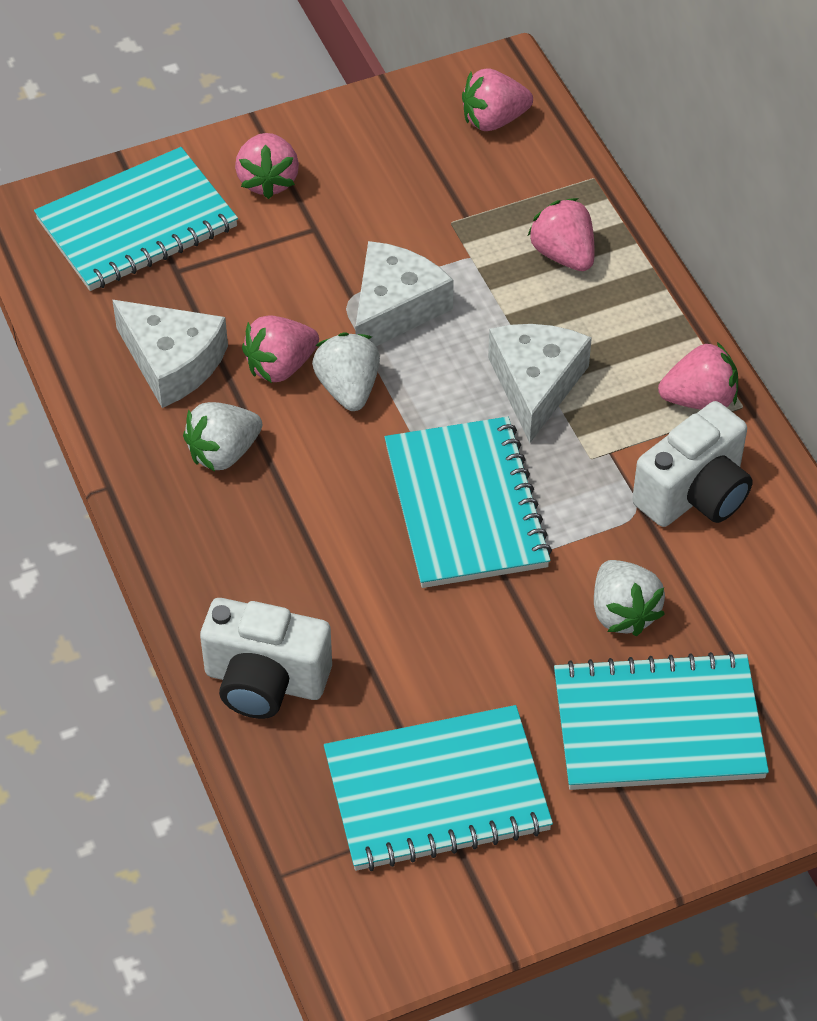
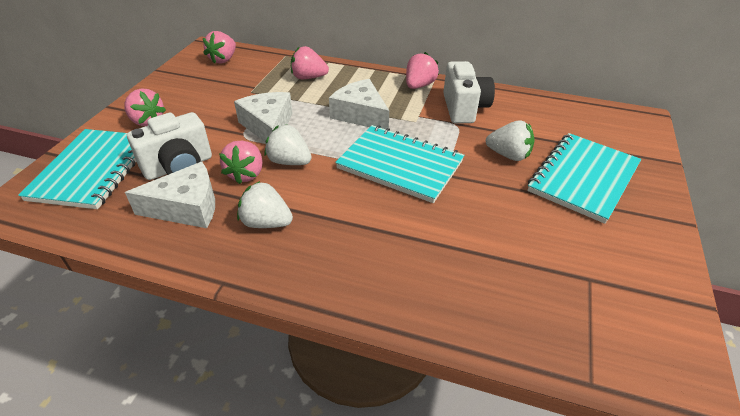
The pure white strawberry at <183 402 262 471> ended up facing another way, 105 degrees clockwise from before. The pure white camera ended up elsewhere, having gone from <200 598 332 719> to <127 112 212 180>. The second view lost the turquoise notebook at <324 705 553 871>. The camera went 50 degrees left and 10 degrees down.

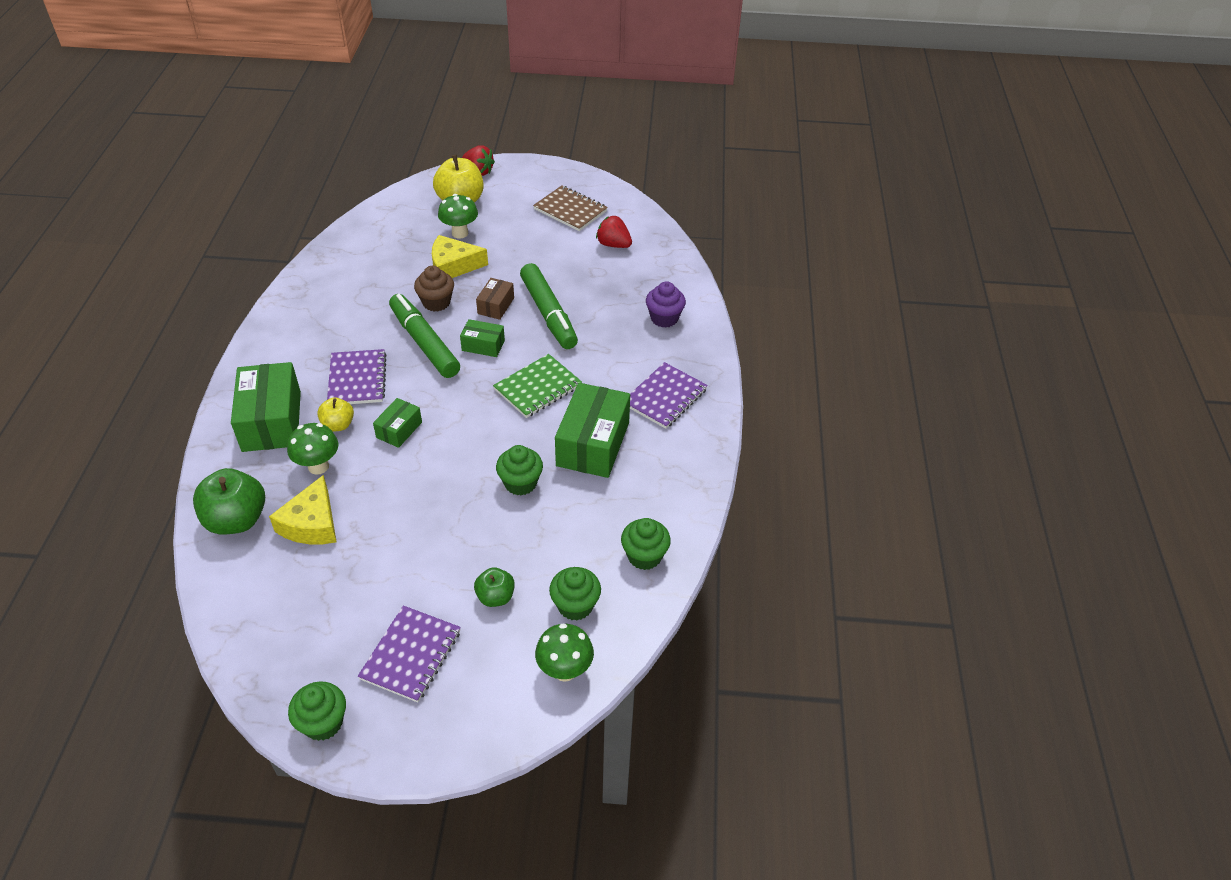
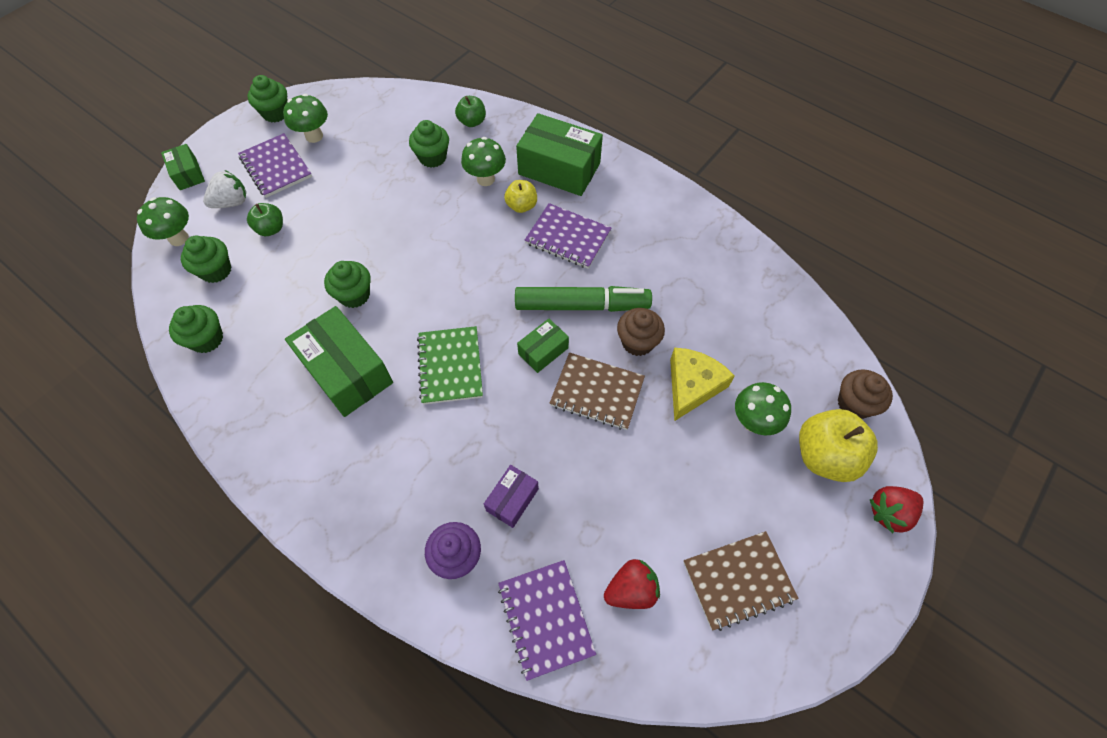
The size of the leaf-green apple fruit at <193 468 265 534> changed by a factor of 0.56. Where the golden piece of cheese stood at <269 475 337 544>, the leaf-green fairy cake came to stand at <409 120 449 168>. The leaf-green parcel ended up elsewhere, having gone from <373 398 422 448> to <161 144 205 190>. Where the dark brown parcel stood at <476 278 514 320>, the dark brown notebook came to stand at <550 353 645 430>. The second view lost the leaf-green marker at <520 263 578 349>. The purple notebook ended up elsewhere, having gone from <630 362 708 429> to <498 560 596 681>. The second view gained the pure white strawberry at <203 170 246 208>. The second view gained the leaf-green fungus at <283 94 328 143>. The second view gained the purple parcel at <484 465 539 528>. The second view gained the dark brown fairy cake at <838 369 893 419>. The camera went 125 degrees right and 15 degrees up.

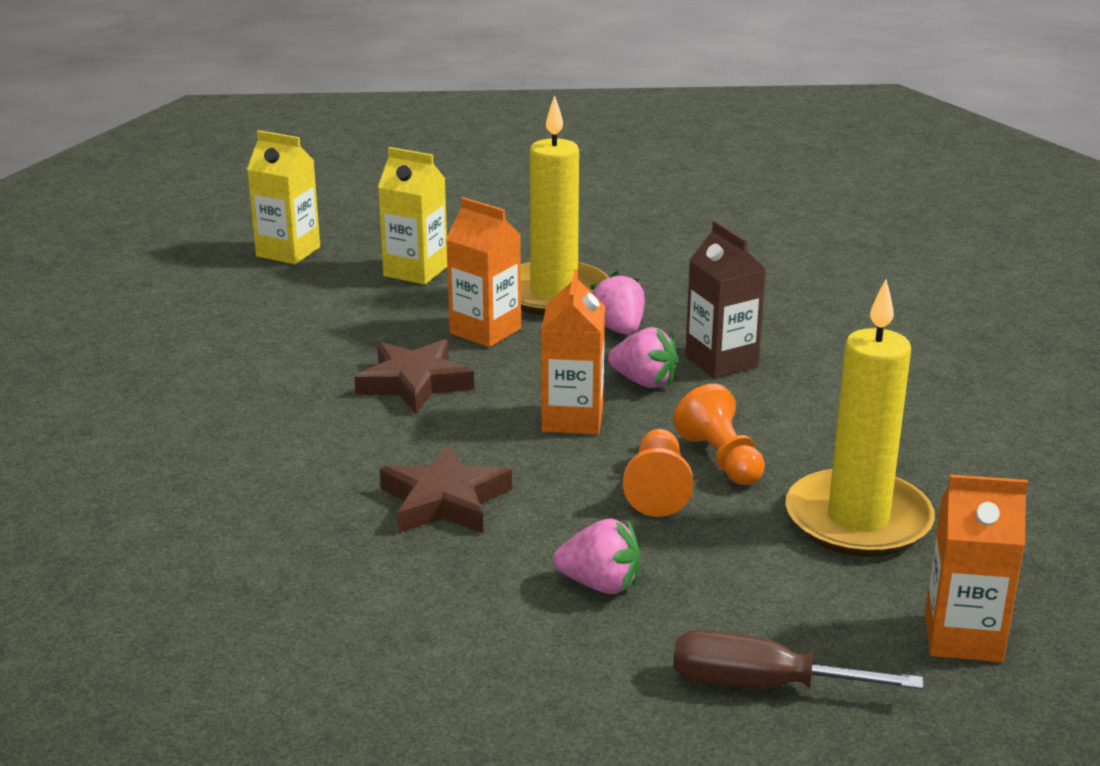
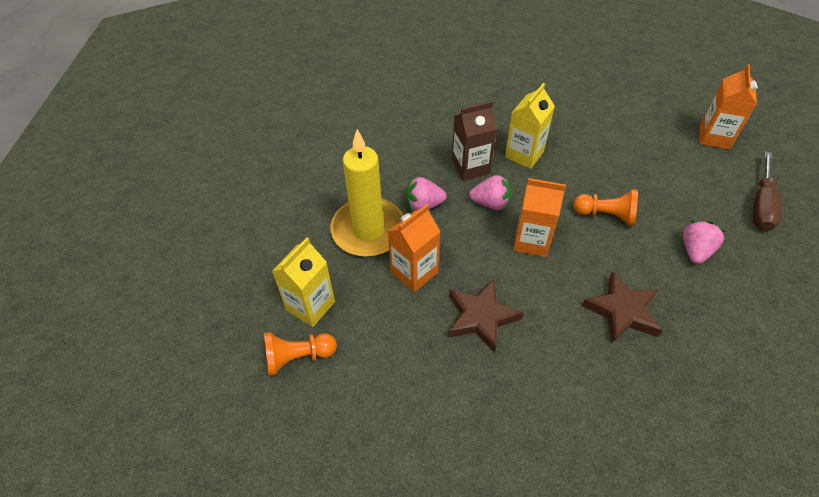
The golden milk carton ended up elsewhere, having gone from <247 130 320 264> to <505 83 555 169>. The rose-pink strawberry at <608 327 679 388> ended up facing another way, 60 degrees clockwise from before. The orange-coloured game pawn ended up elsewhere, having gone from <673 384 765 485> to <264 332 337 376>. The second view lost the golden pillar candle at <785 279 935 557>. The camera went 80 degrees left and 25 degrees up.

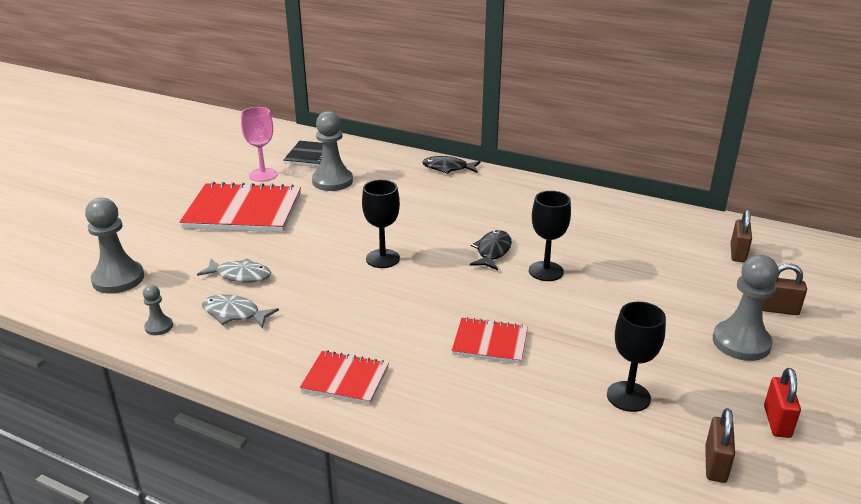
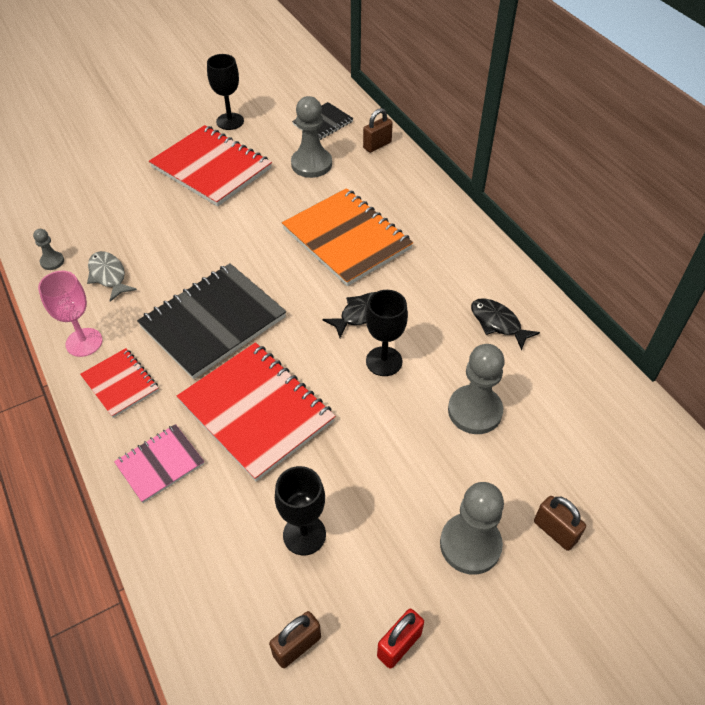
The grey game pawn ended up elsewhere, having gone from <85 198 144 294> to <448 344 505 434>. The second view lost the grey fish at <197 258 271 283>. The rose-pink chalice ended up elsewhere, having gone from <241 107 278 182> to <38 271 102 357>. The black chalice ended up elsewhere, having gone from <362 180 400 268> to <207 54 244 130>. The black fish ended up elsewhere, having gone from <422 156 480 174> to <471 298 540 350>. The size of the crimson notebook at <452 317 528 364> changed by a factor of 1.89. The dark brown lock ended up elsewhere, having gone from <731 209 752 262> to <363 108 393 153>. The second view gained the rose-pink notebook at <114 424 204 503>. The second view gained the black notebook at <137 263 286 379>. The second view gained the orange-coloured notebook at <282 188 413 286>. The camera went 35 degrees right and 20 degrees up.

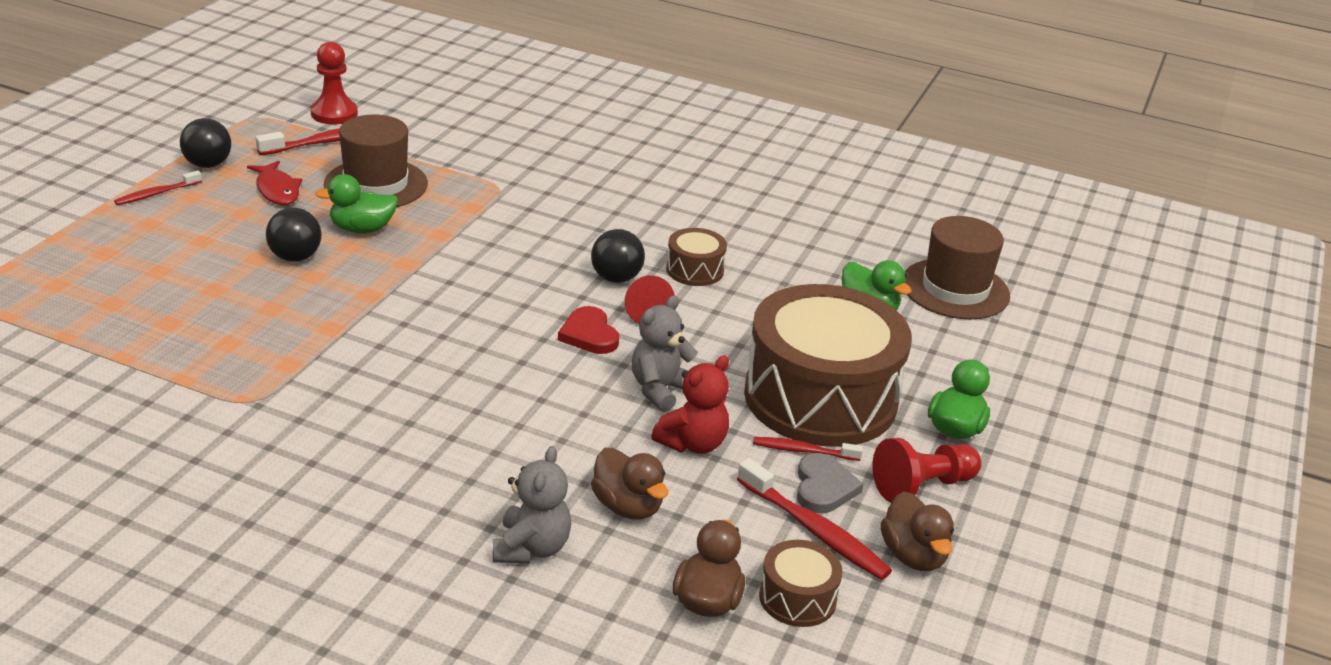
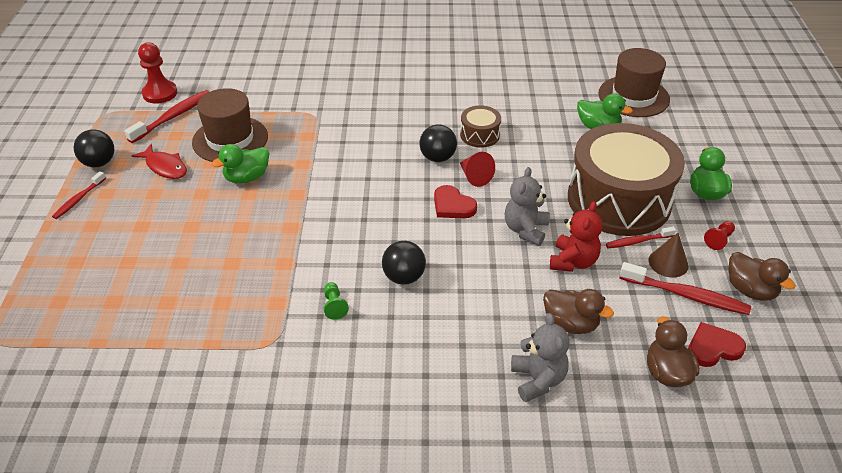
The black play ball ended up elsewhere, having gone from <266 208 322 262> to <382 241 426 285>. Where the dark brown drum stood at <759 540 843 627>, the crimson heart came to stand at <688 322 746 367>. Where the grey heart stood at <797 453 863 513>, the dark brown cone came to stand at <649 233 689 278>. The size of the crimson game pawn at <872 438 981 503> changed by a factor of 0.54. The second view gained the leaf-green game pawn at <324 282 349 320>. The camera went 20 degrees left and 10 degrees up.

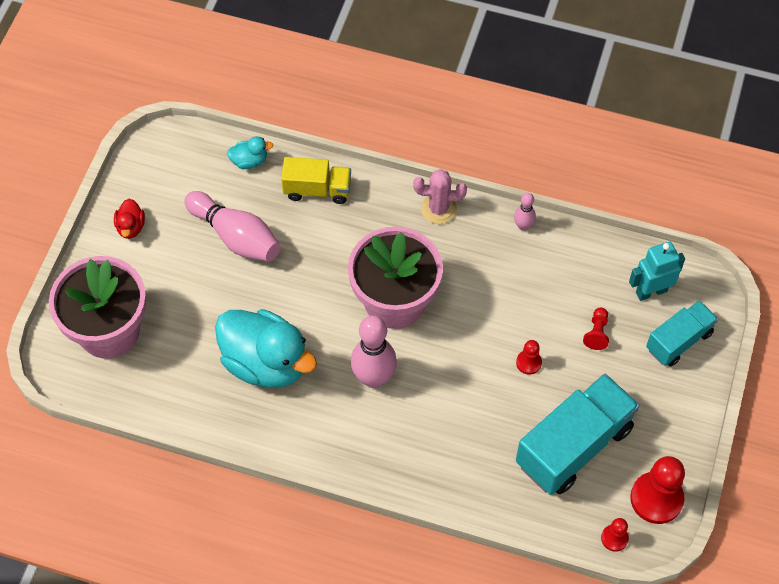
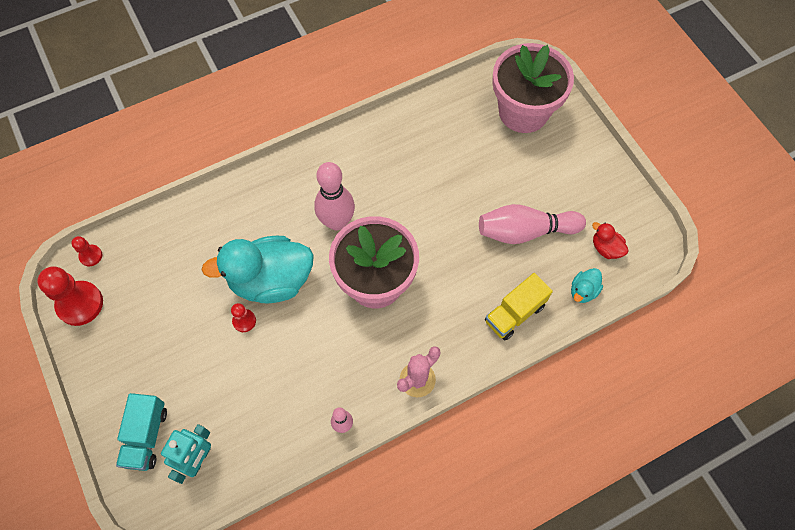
The crimson duck ended up elsewhere, having gone from <114 199 145 239> to <592 222 629 259>. The turquoise duck ended up elsewhere, having gone from <215 309 317 388> to <202 236 314 304>. The second view lost the turquoise lorry at <516 374 640 495>. The second view lost the crimson game pawn at <583 307 609 350>. The camera went 135 degrees right and 5 degrees up.

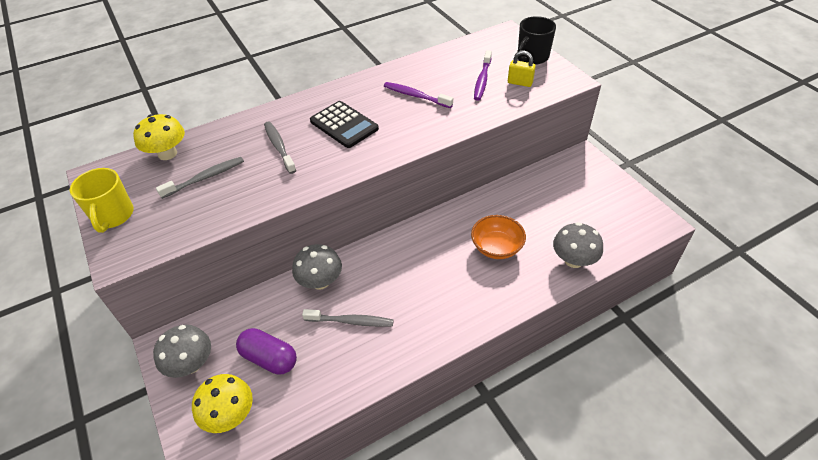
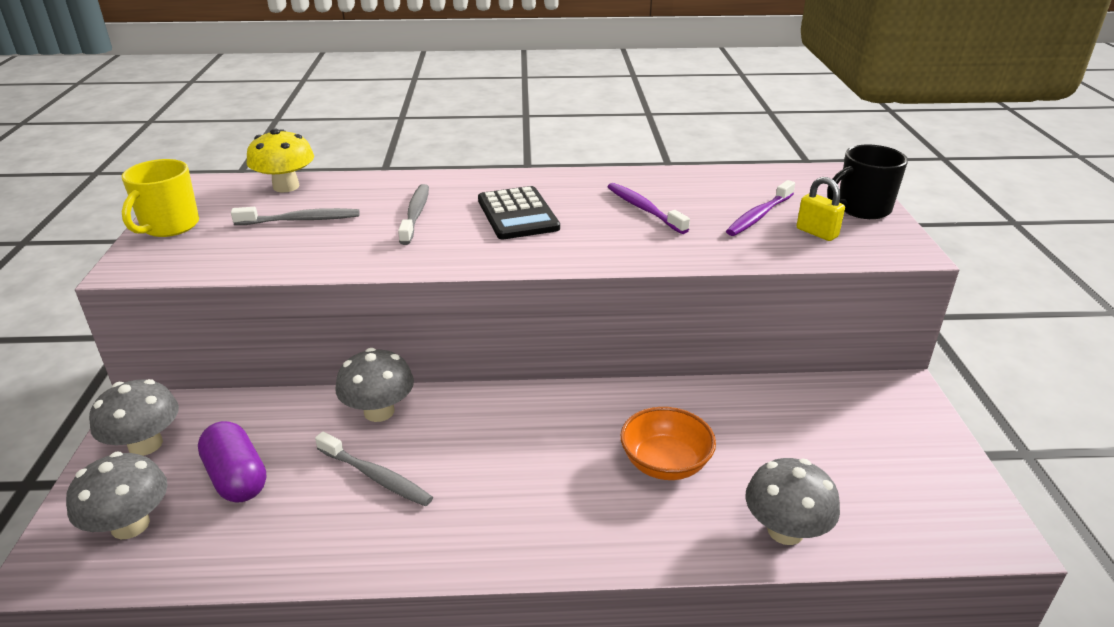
What was the golden fungus at <192 374 253 433> turned into the grey fungus at <66 452 167 539>. The camera went 25 degrees right and 15 degrees down.

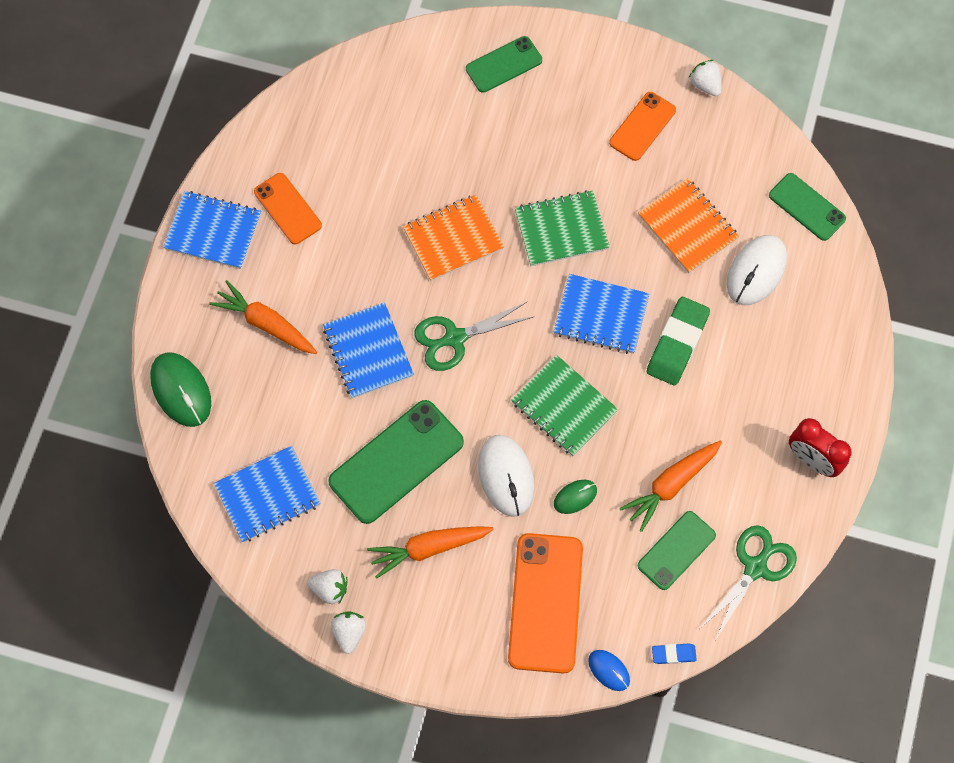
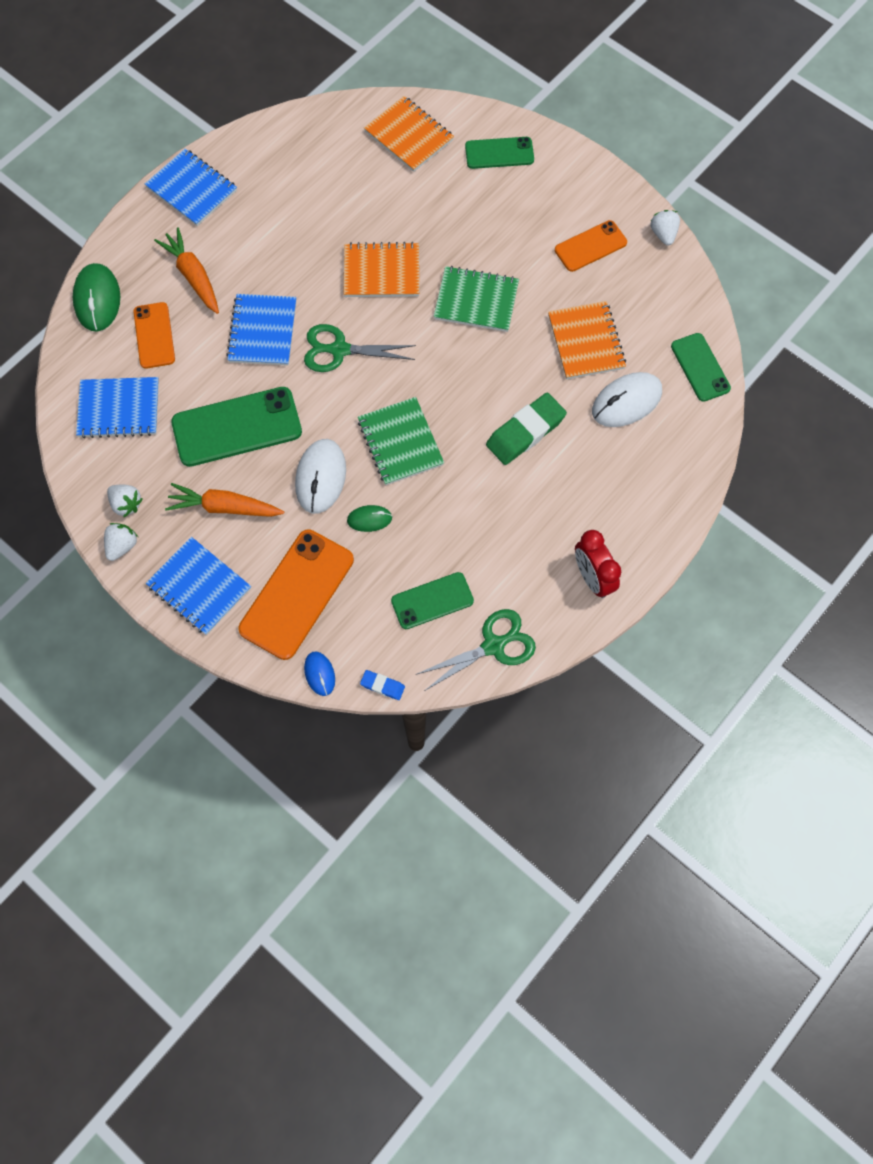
The orange-coloured phone ended up elsewhere, having gone from <254 173 322 244> to <133 302 175 369>. The blue notebook ended up elsewhere, having gone from <553 274 649 354> to <146 537 251 635>. The second view lost the orange-coloured carrot at <620 440 722 532>. The second view gained the orange-coloured notebook at <364 96 454 172>. The camera went 25 degrees right and 0 degrees up.

